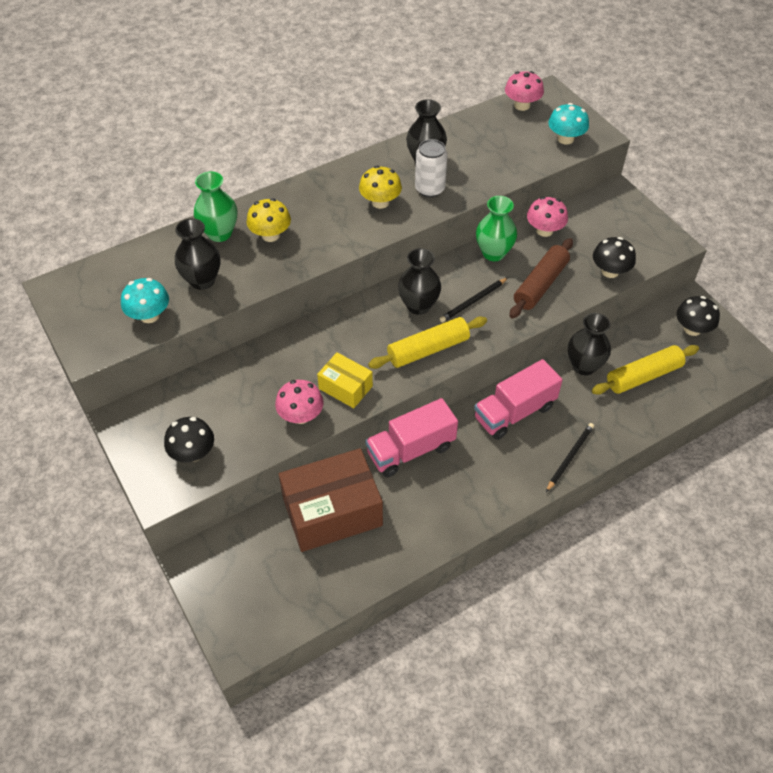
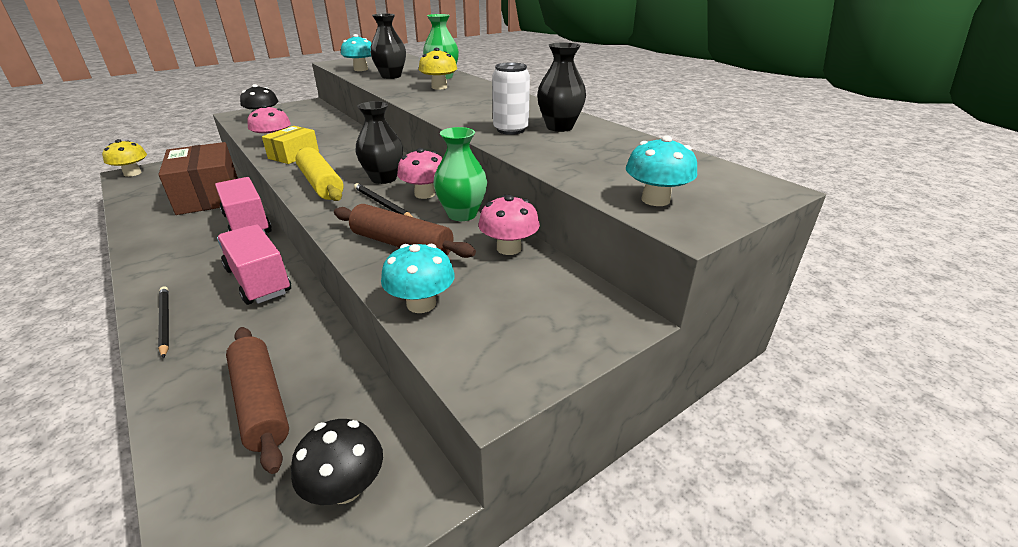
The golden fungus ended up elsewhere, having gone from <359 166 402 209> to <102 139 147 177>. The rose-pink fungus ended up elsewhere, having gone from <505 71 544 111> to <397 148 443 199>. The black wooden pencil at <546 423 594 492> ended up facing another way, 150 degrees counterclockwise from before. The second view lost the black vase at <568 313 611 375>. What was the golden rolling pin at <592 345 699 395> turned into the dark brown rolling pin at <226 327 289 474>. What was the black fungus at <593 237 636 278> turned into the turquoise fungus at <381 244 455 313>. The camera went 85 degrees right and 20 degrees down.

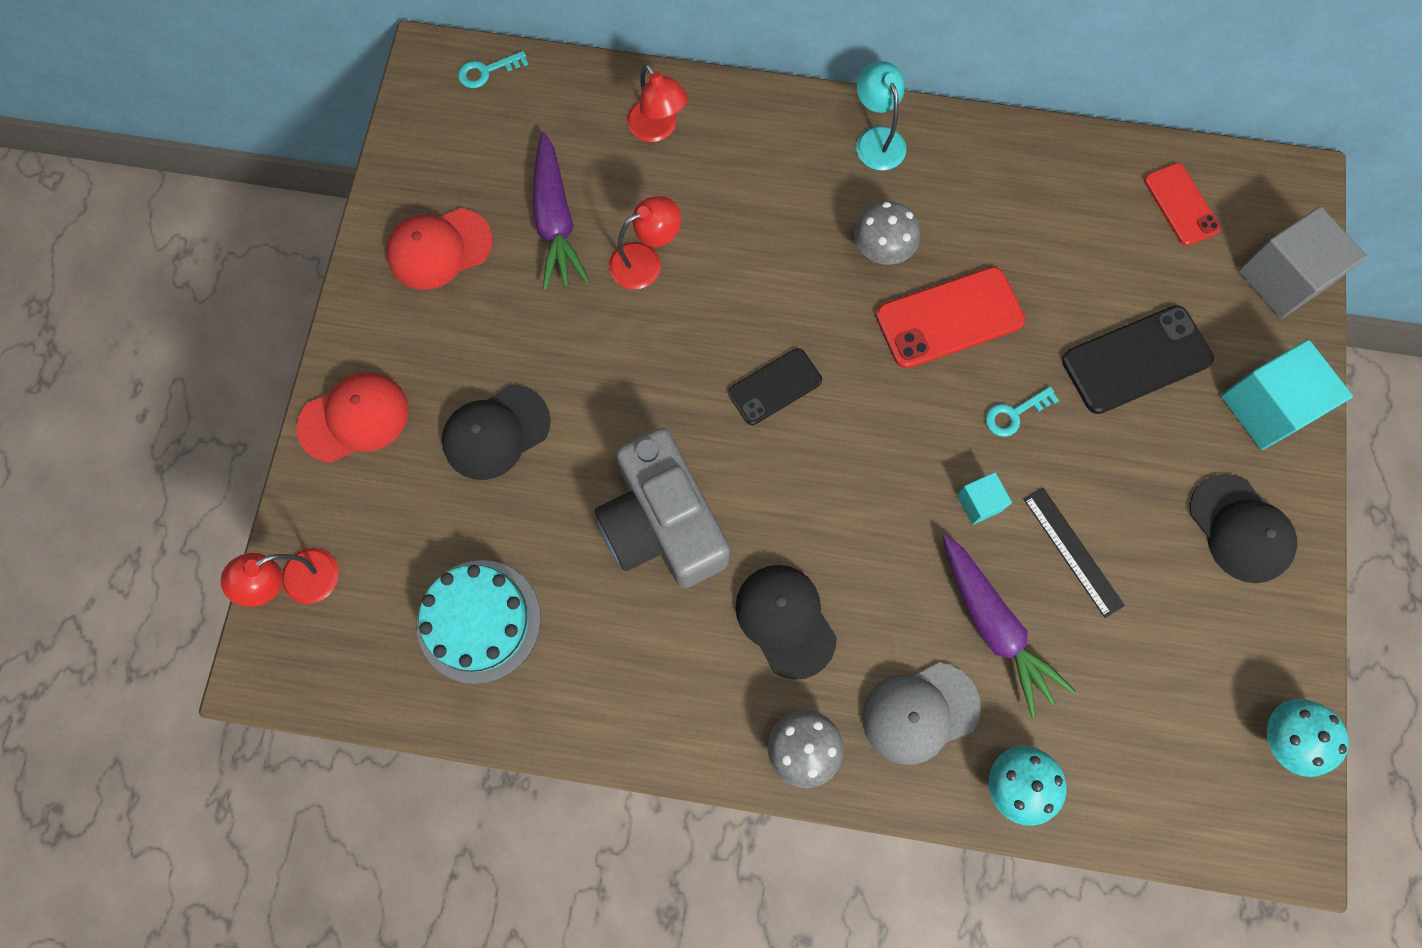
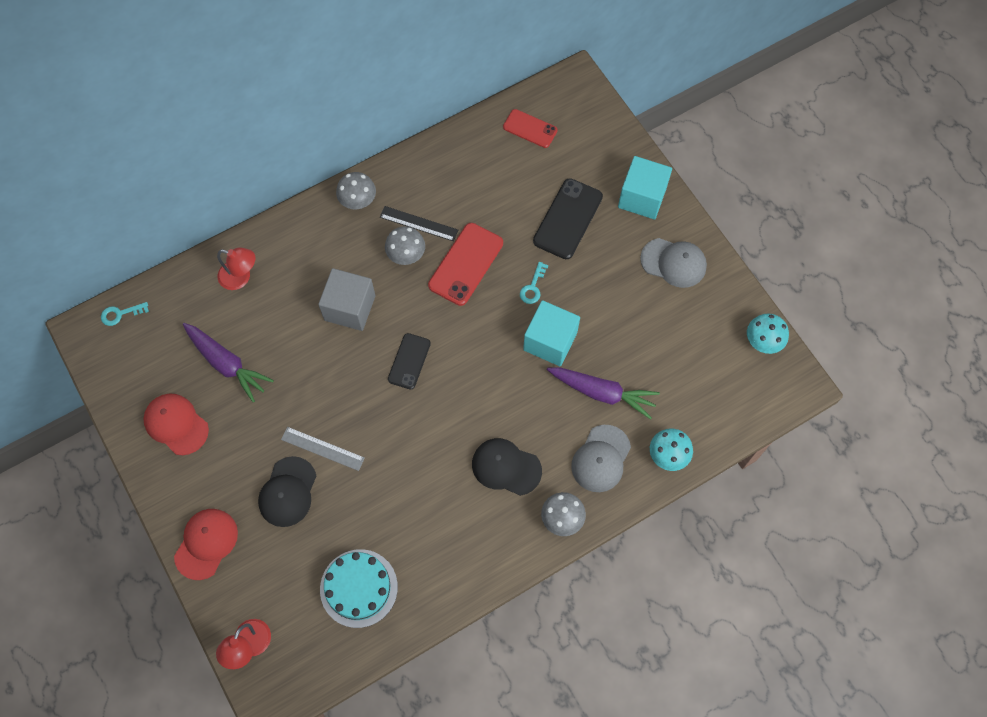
The crimson cap at <386 208 493 290> ended up facing another way, 105 degrees clockwise from before. The turquoise door key at <458 51 528 88> ended up facing another way, 45 degrees clockwise from before. The second view lost the grey camera at <595 428 730 588>. The second view lost the crimson desk lamp at <609 196 681 289>. Where the turquoise desk lamp stood at <856 61 906 171>, the grey fungus came to stand at <336 172 376 209>. The size of the turquoise block at <957 472 1012 525> changed by a factor of 2.00. The black straightedge ended up elsewhere, having gone from <1024 488 1125 618> to <380 206 458 241>. What was the black cap at <1190 474 1297 583> turned into the grey cap at <640 238 707 288>. The grey block ended up elsewhere, having gone from <1238 206 1367 319> to <318 268 376 331>. The second view gained the grey straightedge at <281 427 365 471>. The camera went 40 degrees left and 5 degrees down.

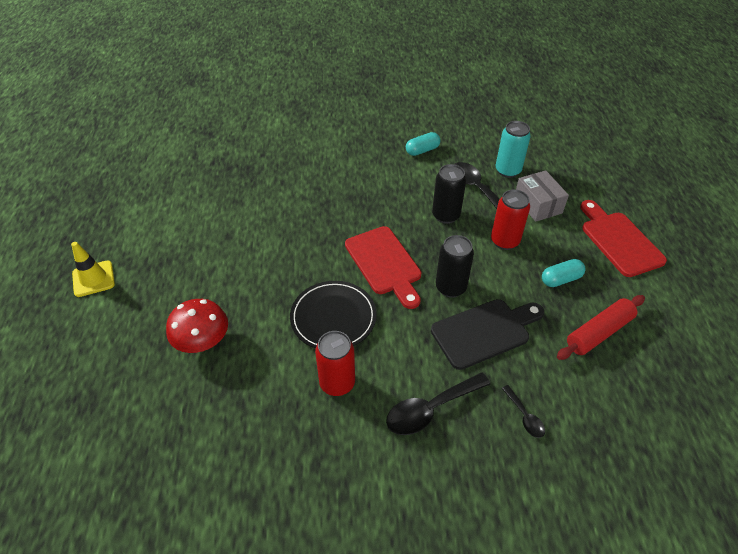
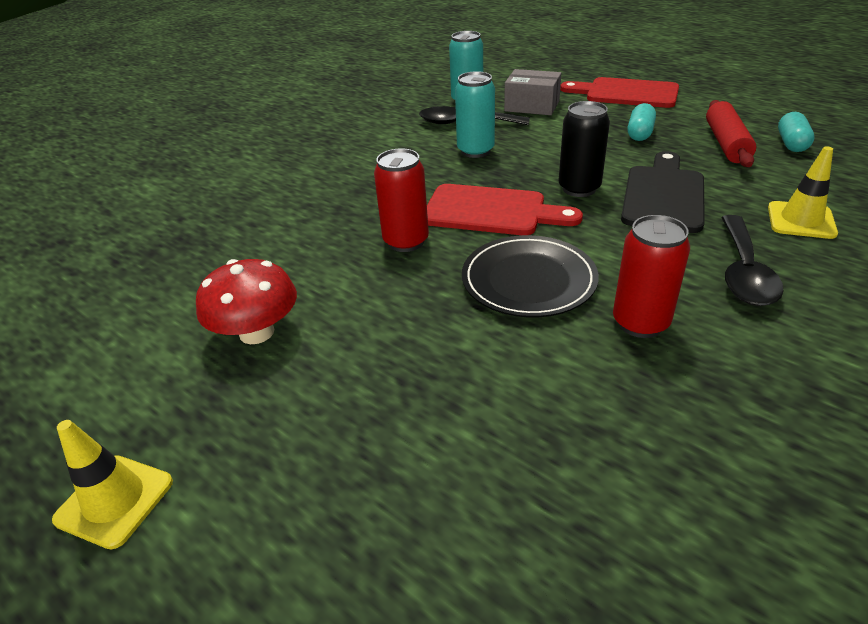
The crimson fungus ended up elsewhere, having gone from <166 299 228 353> to <196 259 297 344>. The turquoise pill shape ended up elsewhere, having gone from <406 132 440 156> to <778 112 815 152>. What was the black can at <432 164 466 224> turned into the turquoise can at <455 71 495 158>. The crimson can ended up elsewhere, having gone from <491 189 530 250> to <374 148 429 252>. Where the black teaspoon stood at <502 385 545 438>, the golden road cone came to stand at <768 146 838 239>. The camera went 45 degrees left and 10 degrees down.

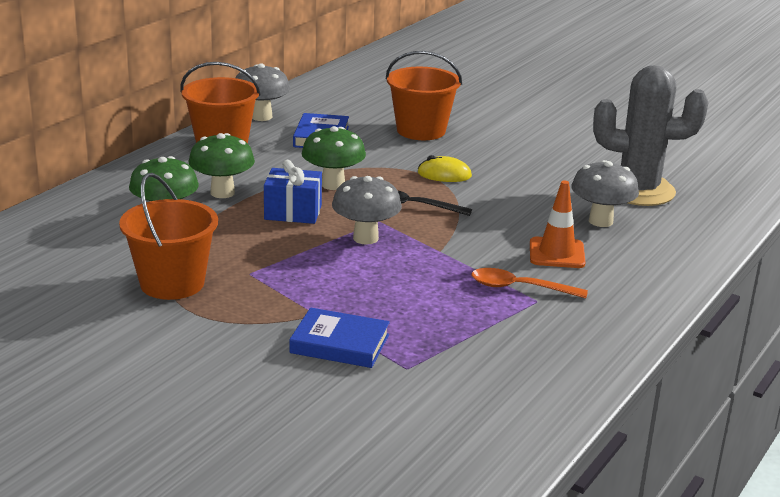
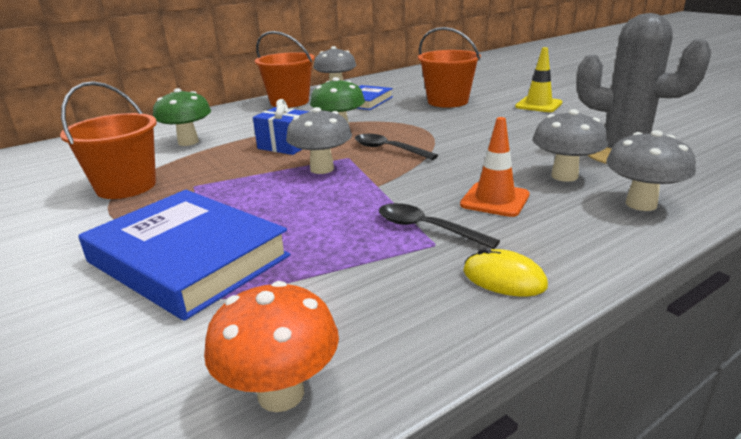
The second view lost the leaf-green fungus at <189 133 255 198>. The size of the blue hardback at <290 308 390 368> changed by a factor of 1.80. The golden computer mouse ended up elsewhere, having gone from <418 155 472 182> to <463 247 548 297>. What was the orange-coloured teaspoon at <471 268 588 298> turned into the black teaspoon at <379 203 500 249>. The second view gained the orange-coloured fungus at <204 281 339 412>. The second view gained the golden road cone at <515 47 562 112>. The second view gained the grey fungus at <606 130 696 211>. The camera went 25 degrees right and 0 degrees up.

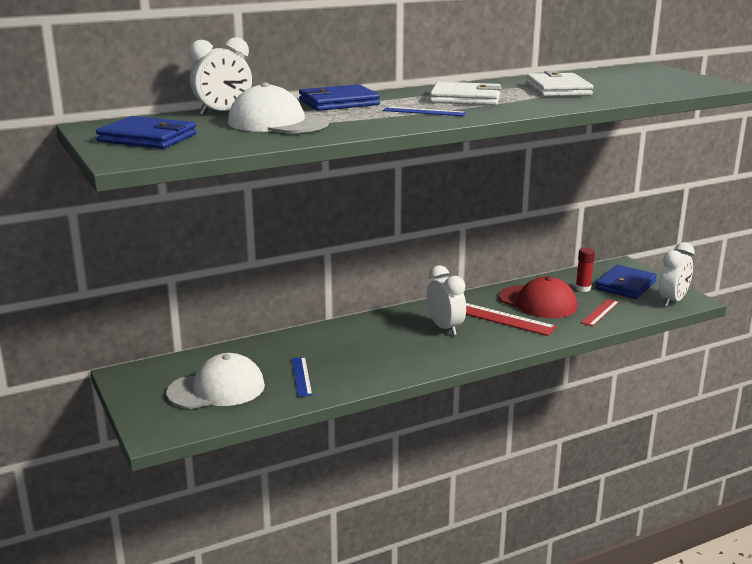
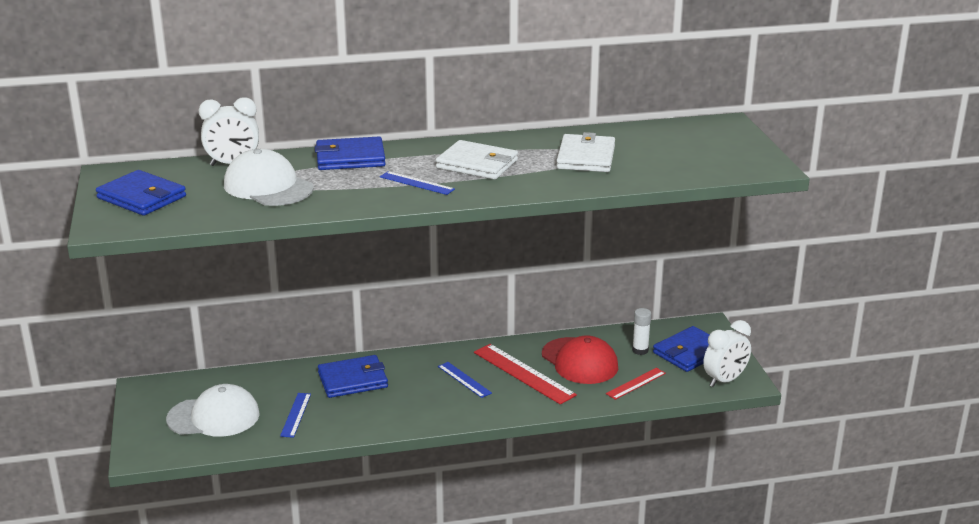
Where the pure white alarm clock stood at <427 265 466 336>, the blue straightedge came to stand at <438 362 492 398>. What was the crimson glue stick at <576 248 595 292> turned into the pure white glue stick at <632 308 651 355>. The second view gained the blue wallet at <318 355 388 398>. The camera went 15 degrees right and 5 degrees up.

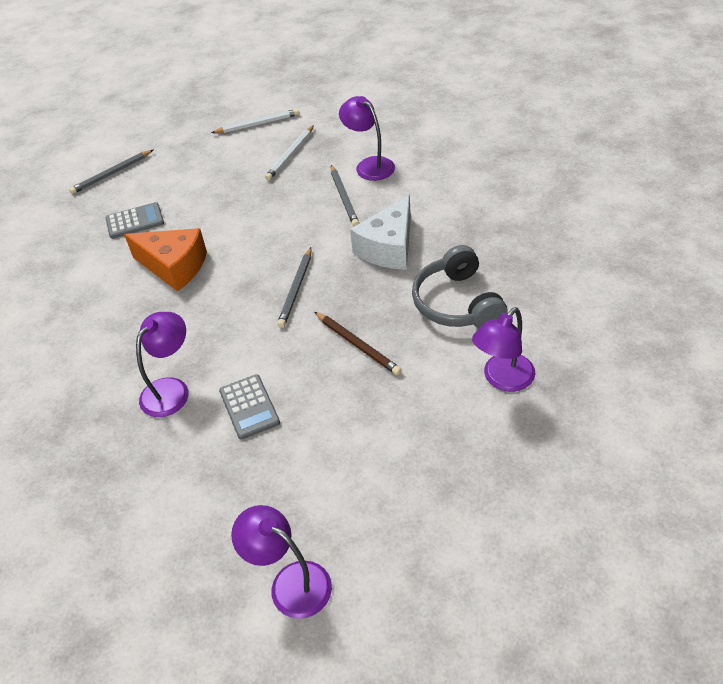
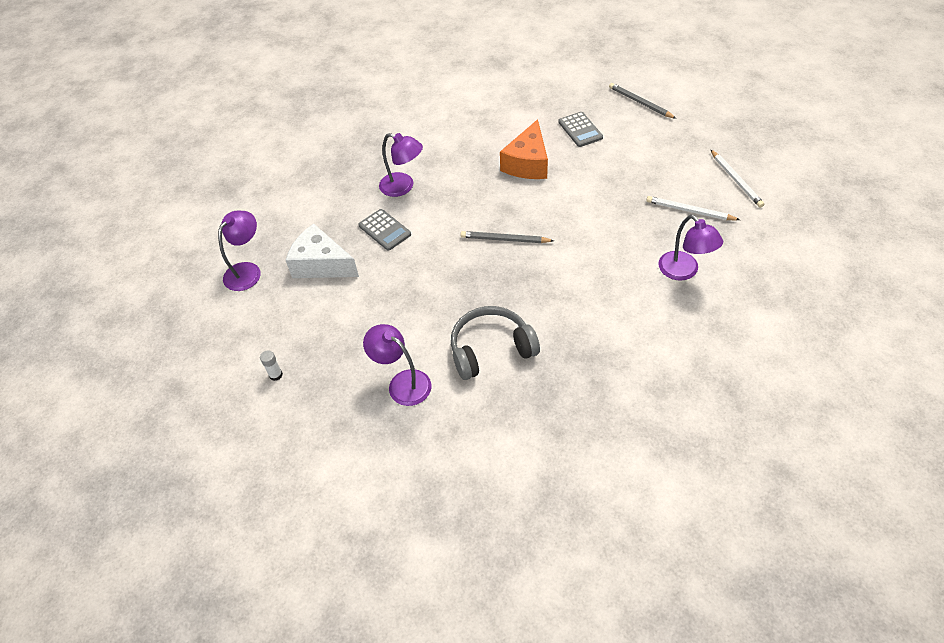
The grey adding machine at <219 374 280 440> ended up facing another way, 105 degrees counterclockwise from before. The second view lost the dark brown wooden pencil at <315 312 402 375>. The second view lost the grey wooden pencil at <331 165 359 227>. The purple desk lamp at <339 96 395 181> ended up facing another way, 105 degrees clockwise from before. The pure white piece of cheese ended up elsewhere, having gone from <350 195 411 270> to <286 224 359 278>. The second view gained the pure white glue stick at <260 350 283 381>. The camera went 85 degrees right and 5 degrees up.

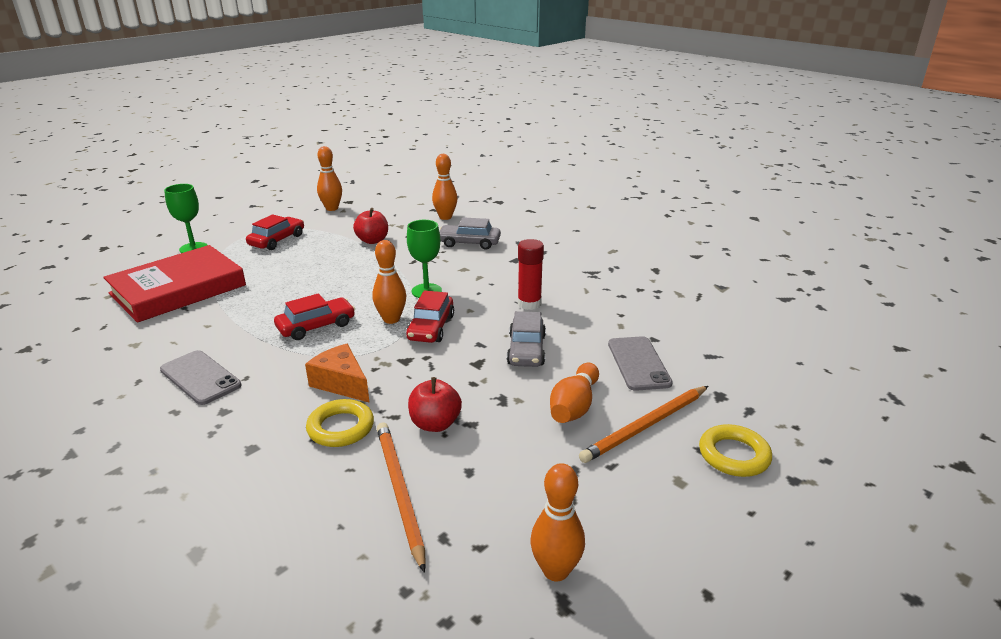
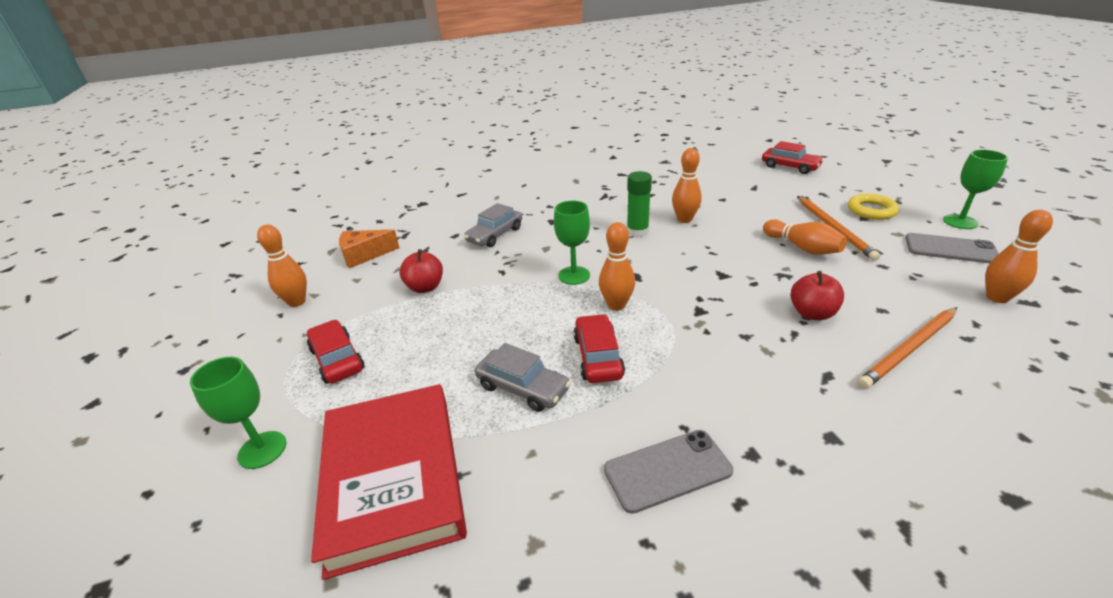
The orange-coloured piece of cheese ended up elsewhere, having gone from <305 344 370 403> to <339 229 399 268>. The second view lost the golden ring at <306 399 374 447>. The orange-coloured wooden pencil at <377 422 426 573> ended up facing another way, 45 degrees counterclockwise from before. The crimson automobile ended up elsewhere, having gone from <406 290 454 343> to <762 141 824 174>. The orange-coloured skittle ended up elsewhere, having gone from <432 154 458 220> to <672 148 702 223>. The grey automobile ended up elsewhere, having gone from <507 311 546 367> to <475 343 571 412>. What was the crimson glue stick at <518 239 544 310> turned into the leaf-green glue stick at <627 171 652 237>. The grey phone ended up elsewhere, having gone from <608 336 673 391> to <905 233 999 264>. The second view gained the leaf-green chalice at <943 150 1008 229>. The camera went 60 degrees left and 5 degrees up.

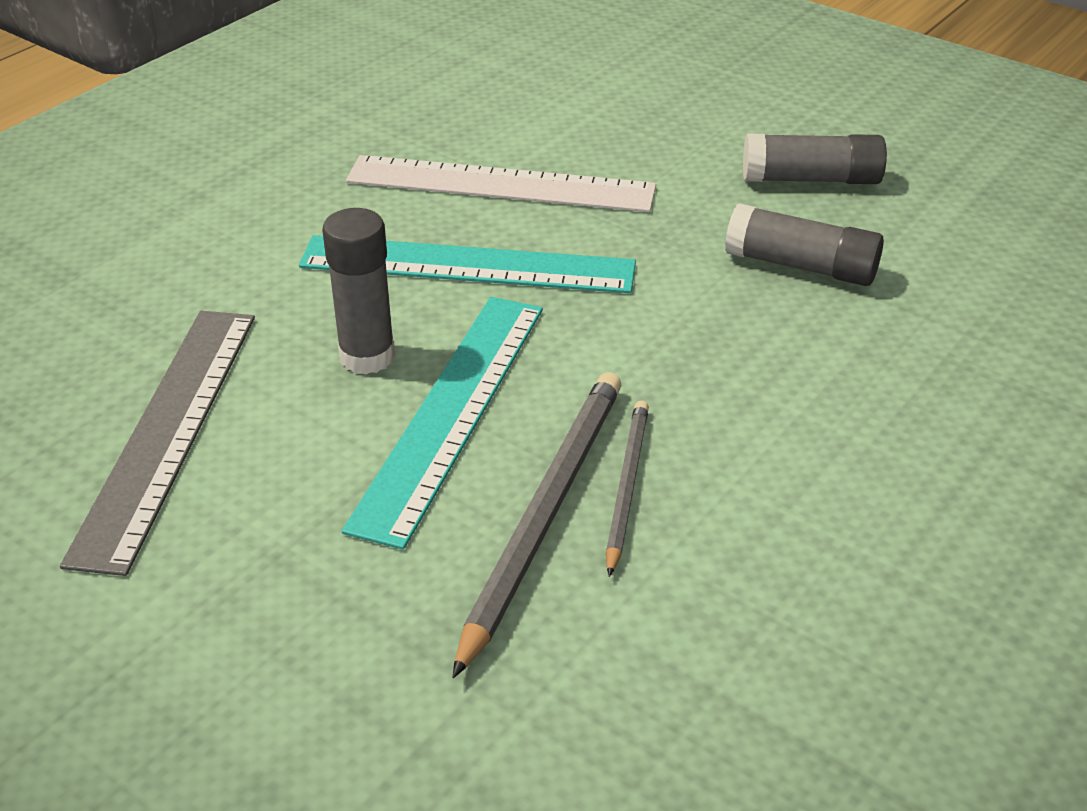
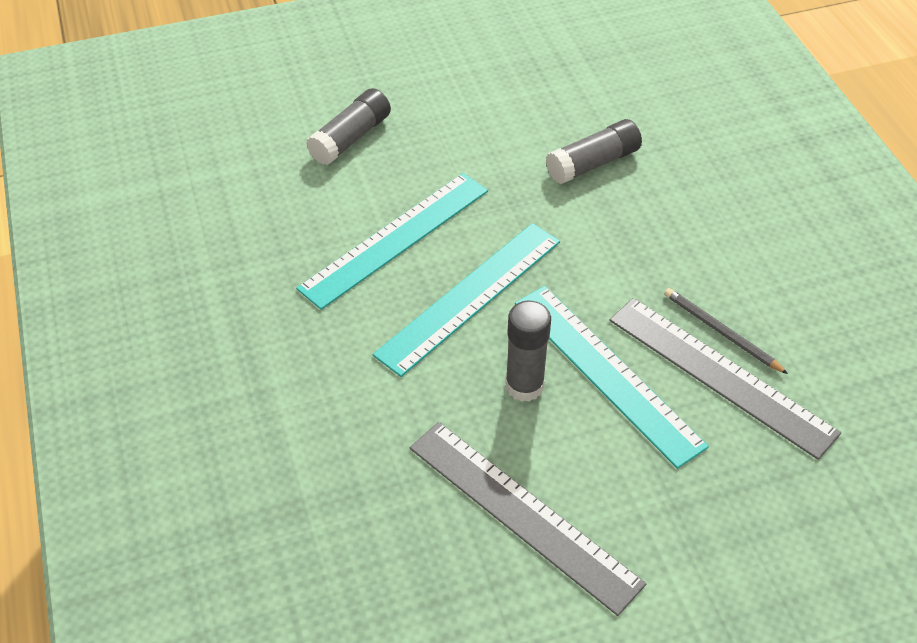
What was the pure white straightedge at <346 155 656 212> turned into the turquoise straightedge at <296 173 488 310>. Where the grey wooden pencil stood at <453 372 621 678>, the grey straightedge came to stand at <609 298 841 460>. The grey glue stick ended up elsewhere, having gone from <743 133 887 184> to <306 88 391 165>. The camera went 55 degrees left and 10 degrees up.

